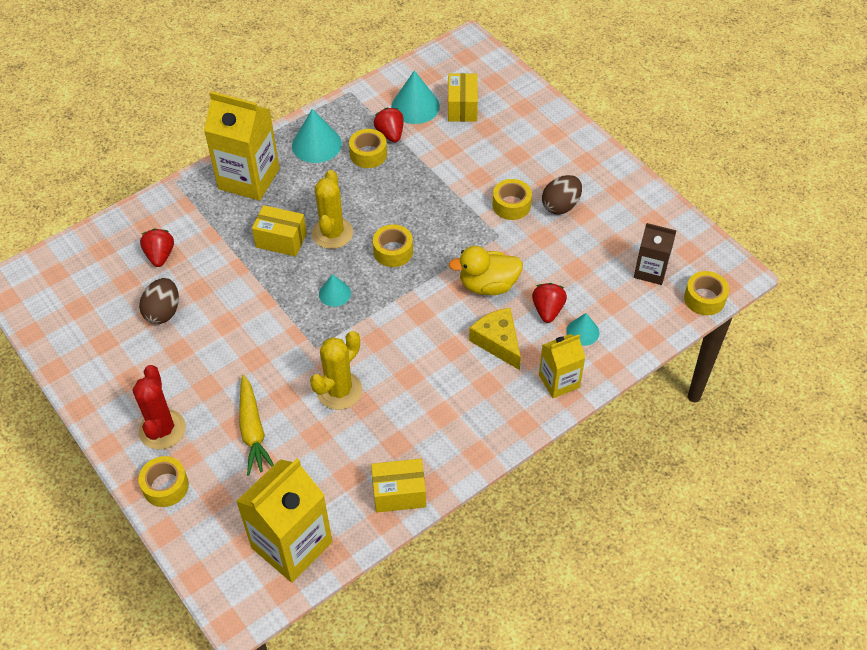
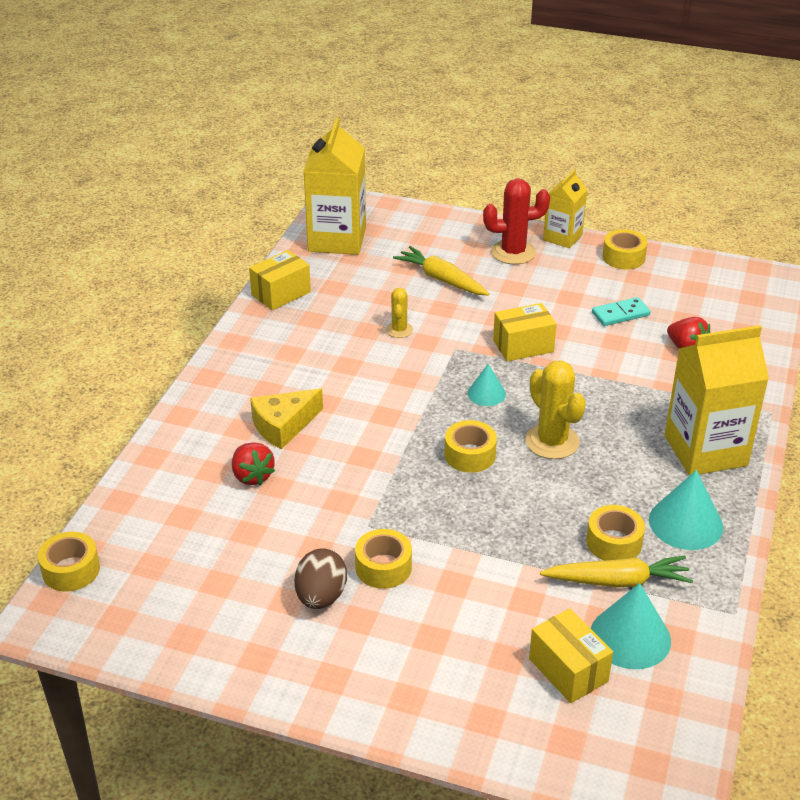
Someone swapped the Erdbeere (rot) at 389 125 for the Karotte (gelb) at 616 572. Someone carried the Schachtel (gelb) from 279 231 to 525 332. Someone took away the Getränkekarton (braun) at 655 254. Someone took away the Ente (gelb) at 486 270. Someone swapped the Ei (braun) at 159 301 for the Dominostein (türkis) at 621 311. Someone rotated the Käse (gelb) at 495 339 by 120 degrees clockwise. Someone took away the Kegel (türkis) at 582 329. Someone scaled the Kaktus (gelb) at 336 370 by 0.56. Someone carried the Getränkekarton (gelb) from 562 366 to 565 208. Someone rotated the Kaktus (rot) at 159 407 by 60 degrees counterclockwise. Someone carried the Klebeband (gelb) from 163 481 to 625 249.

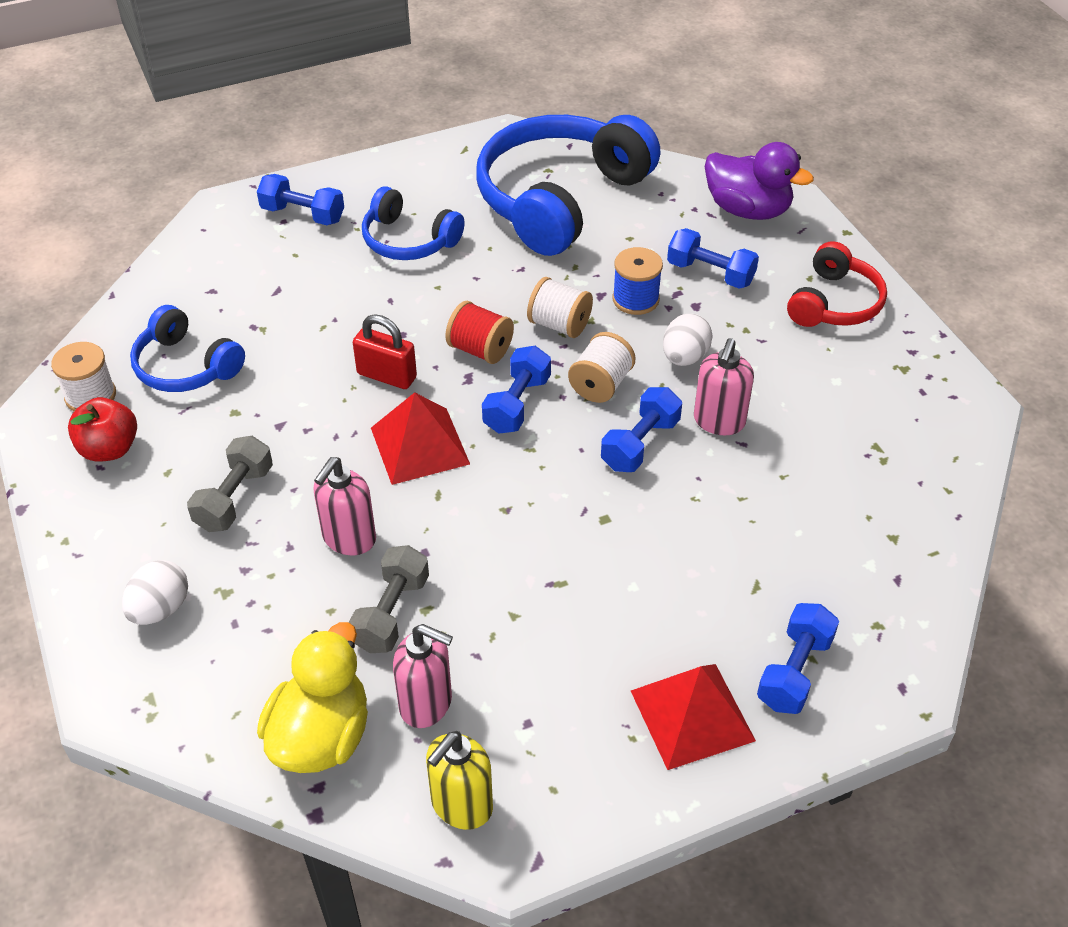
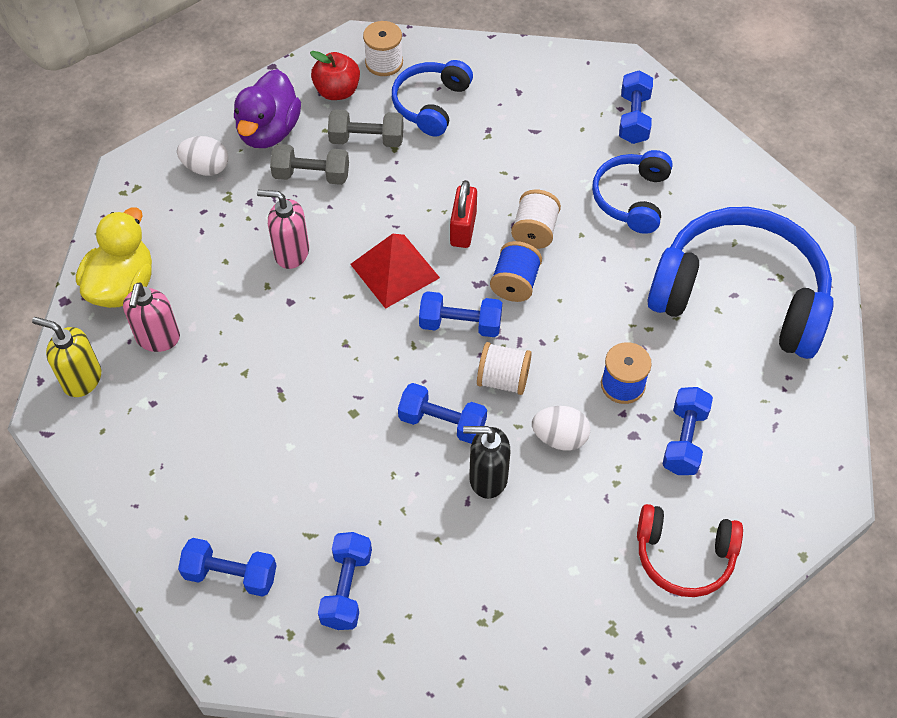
Someone carried the Ente (lila) from 759 181 to 267 108. Someone carried the Garnrolle (weiß) from 560 307 to 536 219. Someone repainted the Garnrolle (rot) at 479 332, which became the Garnrolle (blau) at 516 271. Someone repainted the Seifenspender (rosa) at 724 386, which became the Seifenspender (schwarz) at 486 462. Someone carried the Hantel (grau) from 389 599 to 366 128. Someone rotated the Ente (gelb) at 312 697 by 75 degrees counterclockwise. Someone took away the Pyramide (rot) at 693 717. Someone put down the Hantel (blau) at 345 581.

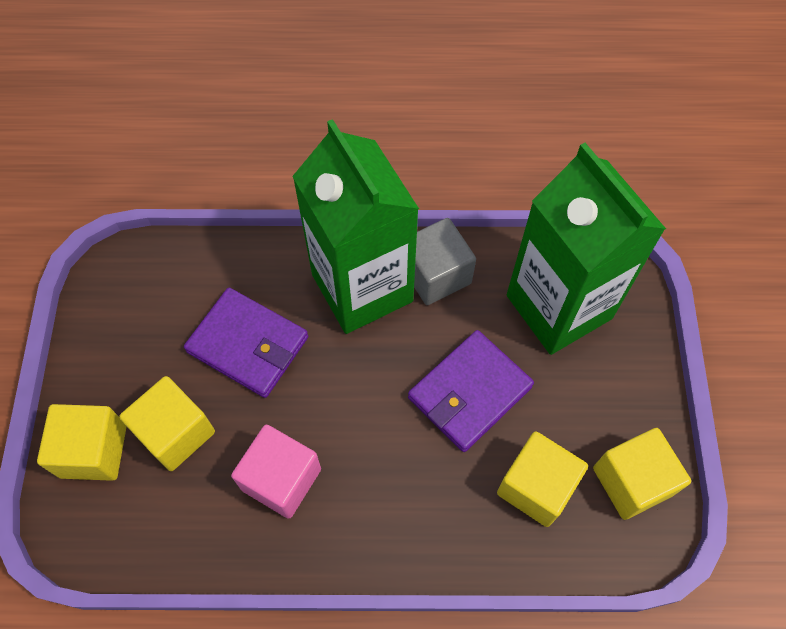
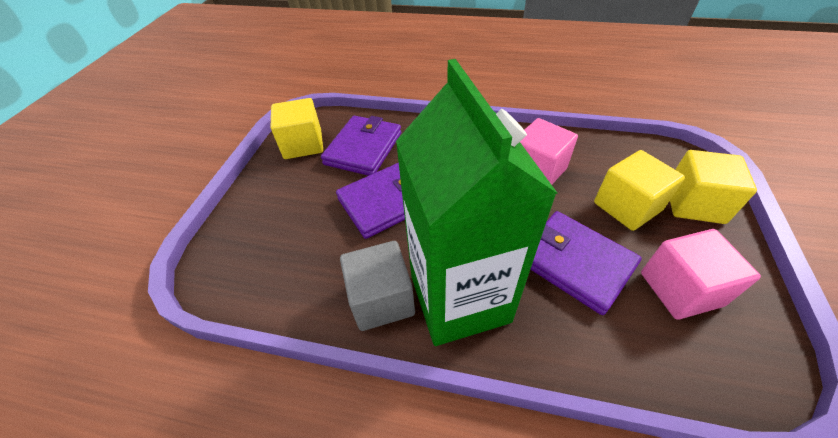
Someone took away the Getränkekarton (grün) at 586 249. Someone swapped the Kubus (gelb) at 542 479 for the Geldbörse (lila) at 361 146. Someone put down the Kubus (rosa) at 701 274.

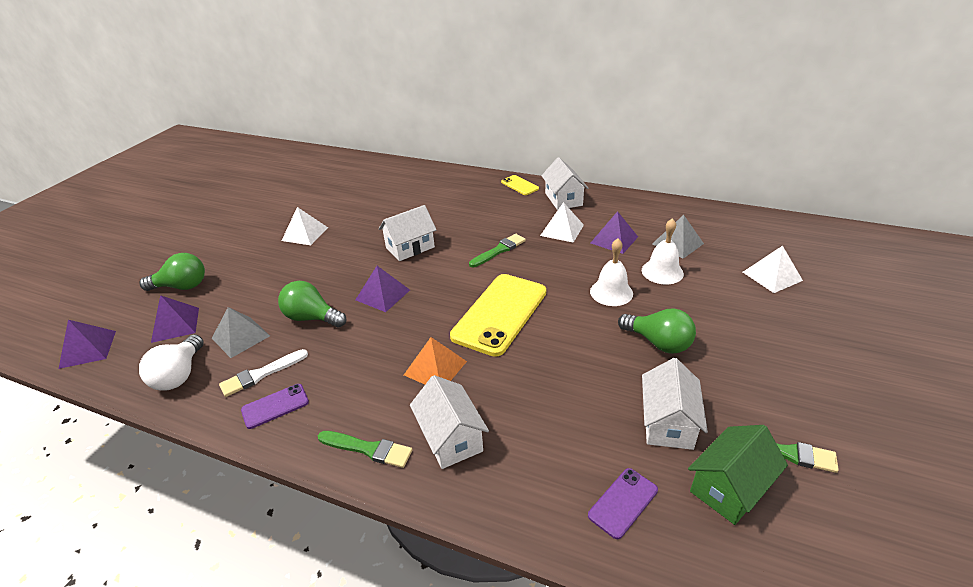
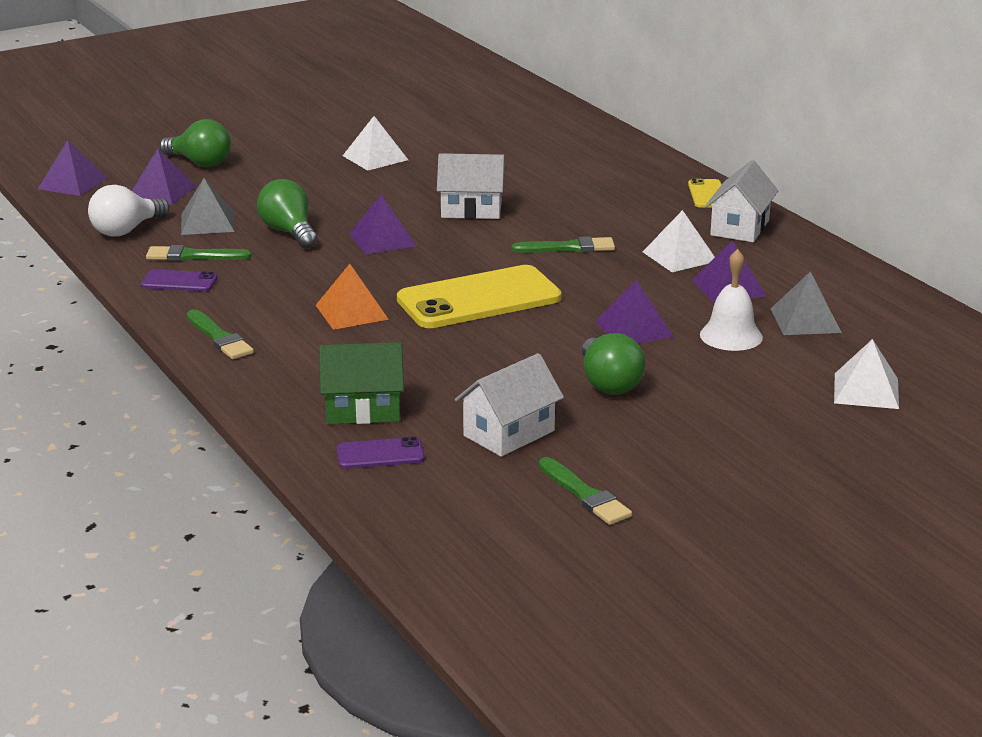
Someone swapped the Glocke (weiß) at 611 272 for the Pyramide (lila) at 634 312. Someone repainted the Pinsel (weiß) at 263 373, which became the Pinsel (grün) at 199 253. Someone took away the Haus (weiß) at 449 422. Someone carried the Haus (grün) from 738 475 to 361 383.

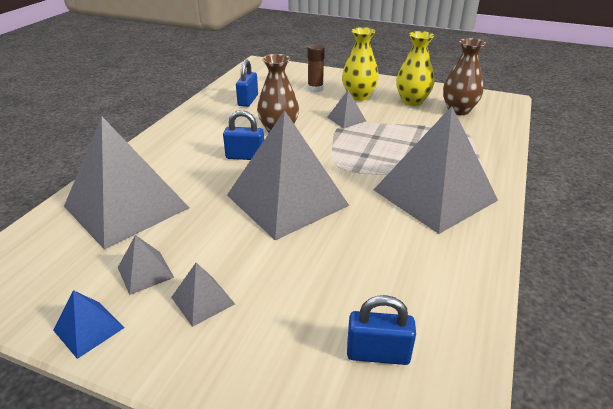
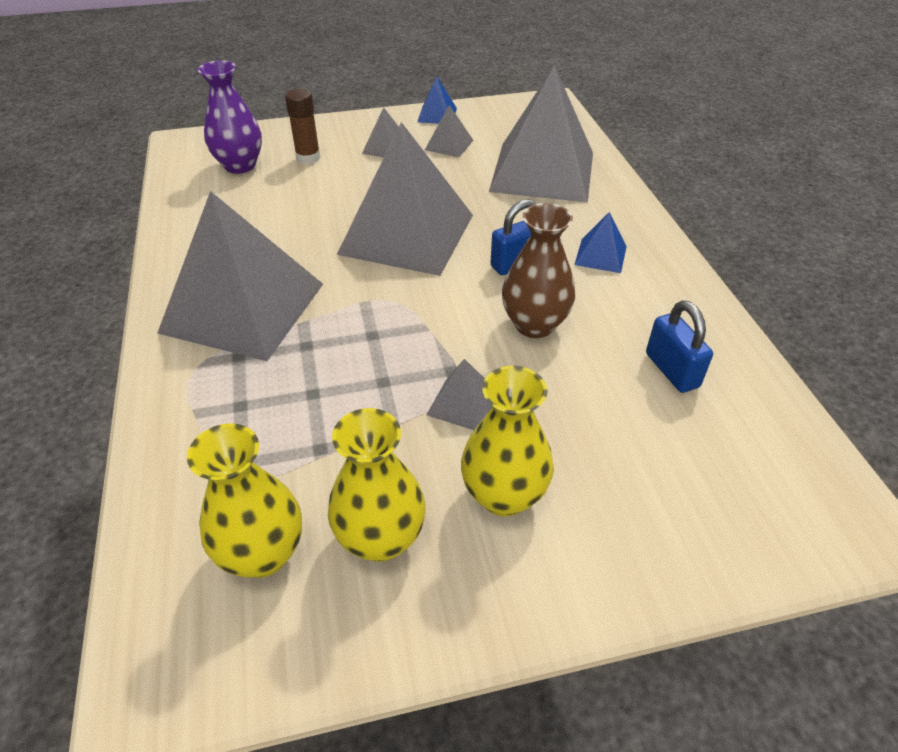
Someone repainted the Vase (braun) at 464 76, which became the Vase (gelb) at 244 500. Someone carried the Klebestift (braun) from 316 68 to 303 126. Someone swapped the Vorhängeschloss (blau) at 381 330 for the Vase (lila) at 230 117. Someone put down the Pyramide (blau) at 601 242.

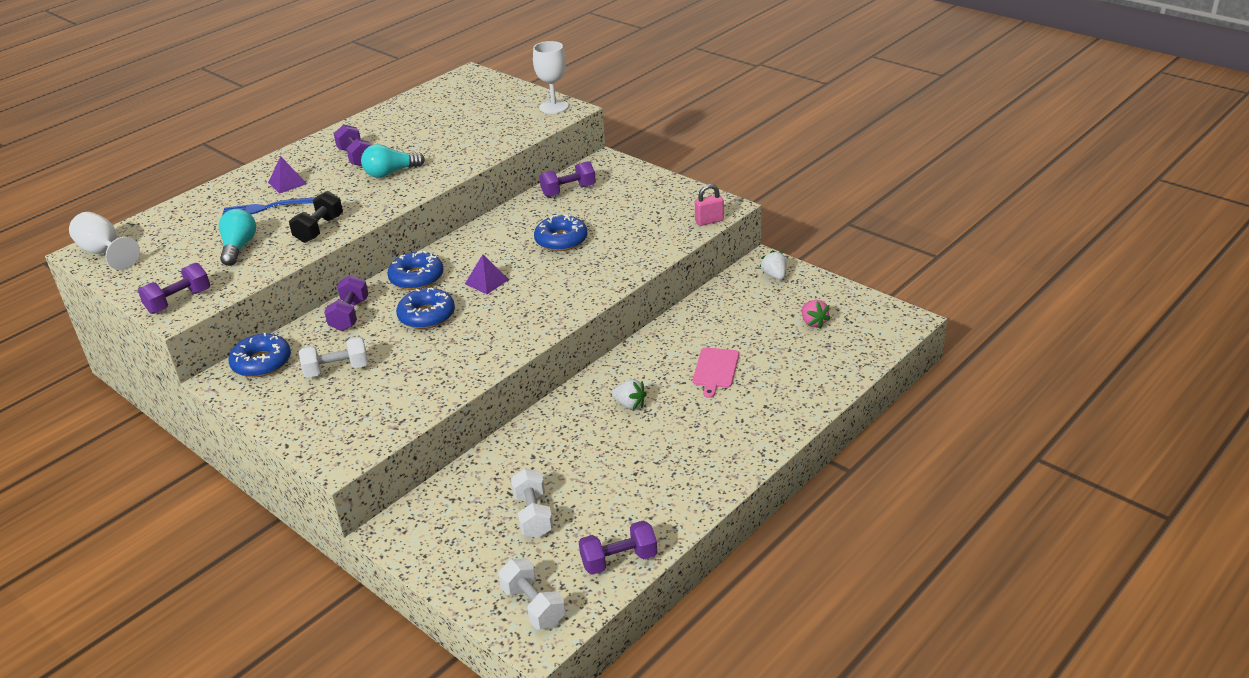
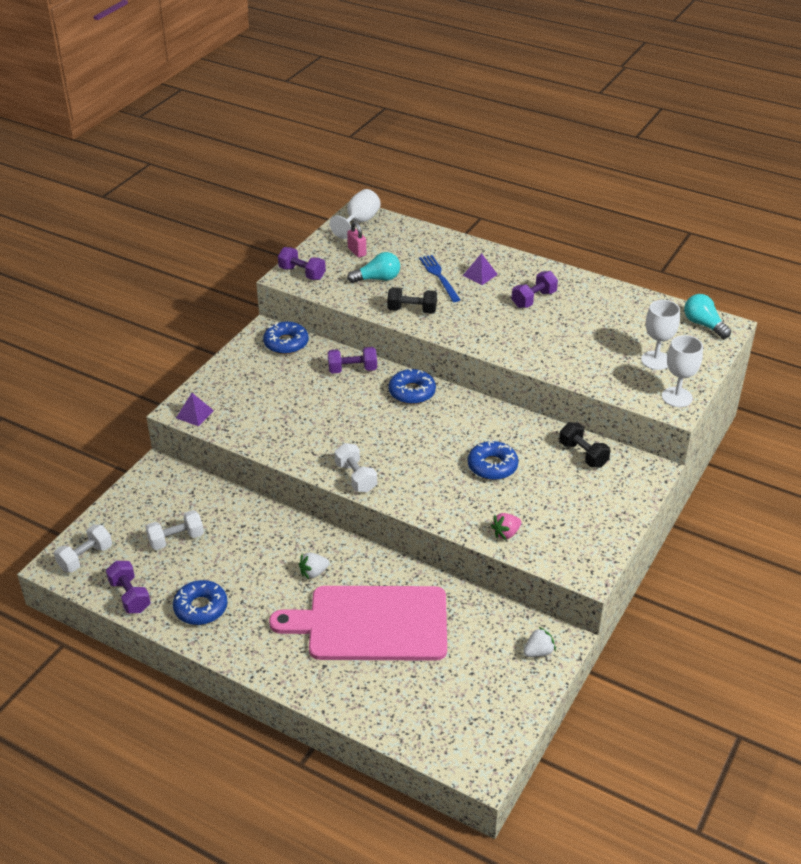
Someone carried the Glühbirne (türkis) from 393 161 to 707 316. Someone repainted the Hantel (lila) at 567 179, which became the Hantel (schwarz) at 585 445. Someone carried the Vorhängeschloss (rosa) from 709 205 to 356 239. Someone carried the Pyramide (lila) from 487 274 to 195 409. Someone carried the Donut (blau) from 425 308 to 200 602. Someone carried the Erdbeere (rosa) from 816 314 to 506 526. Someone carried the Hantel (weiß) from 333 357 to 355 467. Someone scaled the Schneidebrett (rosa) at 716 372 by 2.49. Someone rotated the Erdbeere (weiß) at 629 395 by 45 degrees clockwise. Someone put down the Kelch (weiß) at 660 335.

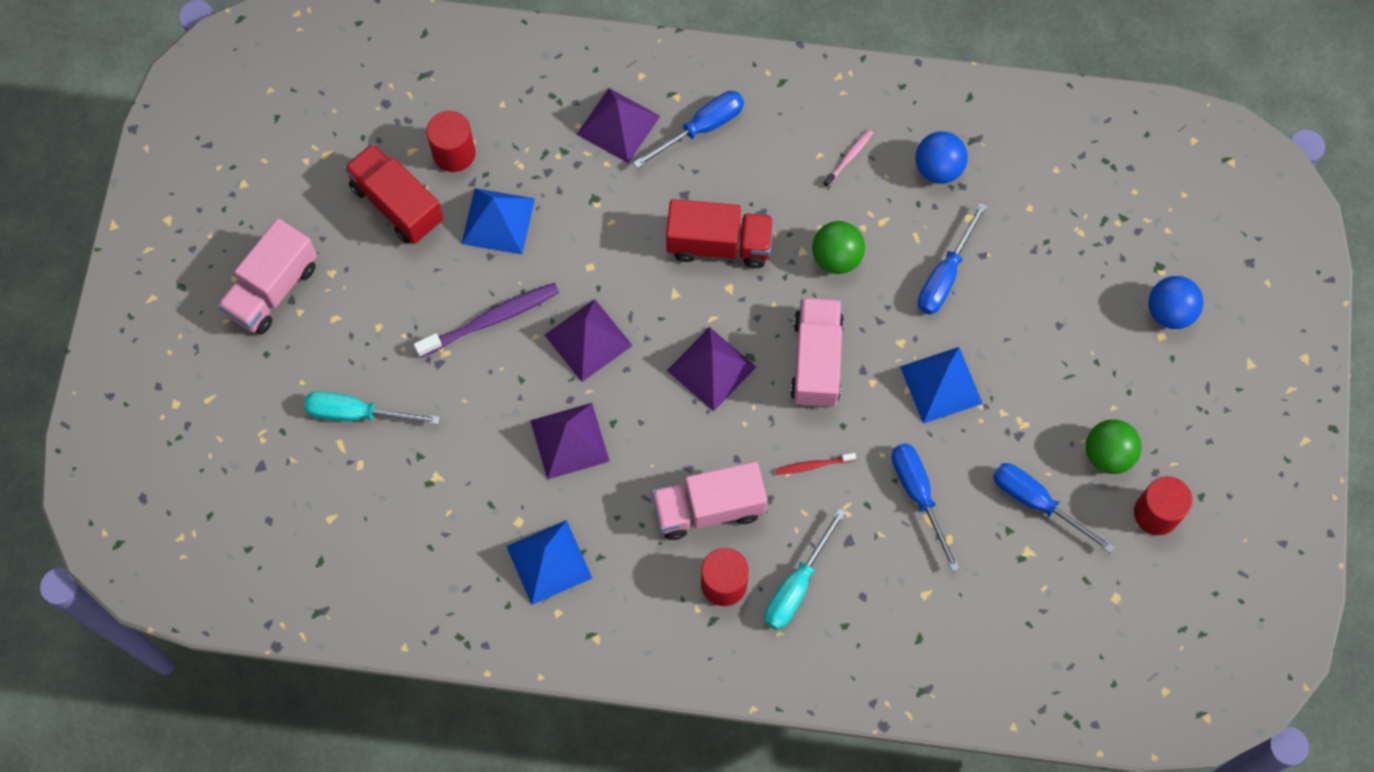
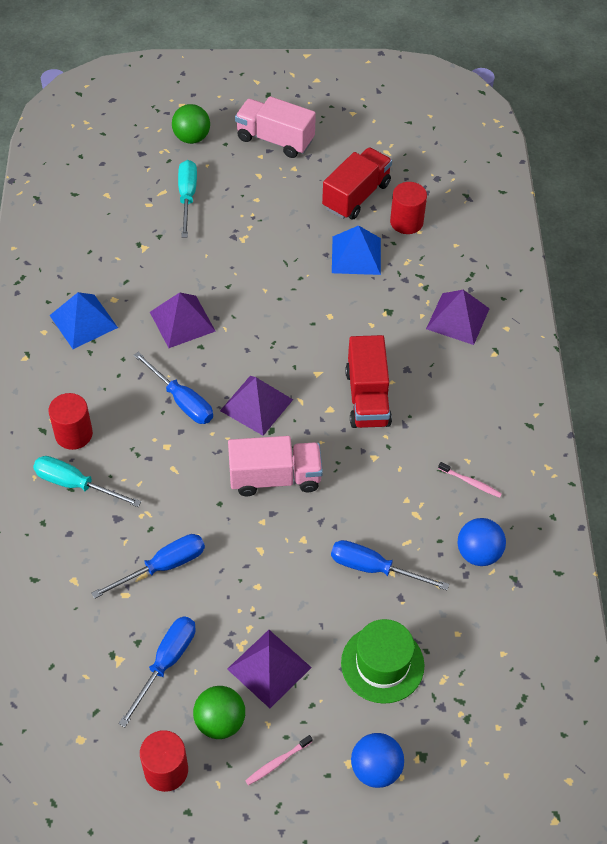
Someone carried the Schraubenzieher (blau) from 688 130 to 173 388. Someone carried the Ball (grün) from 838 247 to 191 124. Someone took away the Zahnbürste (lila) at 486 320. Someone carried the Pyramide (lila) from 589 340 to 269 669. Someone took away the Pyramide (blau) at 941 385. Someone took away the Zahnbürste (rot) at 815 464. Someone took away the Lastwagen (rosa) at 709 501. Someone put down the Hut (grün) at 382 661. Someone put down the Zahnbürste (rosa) at 279 760.

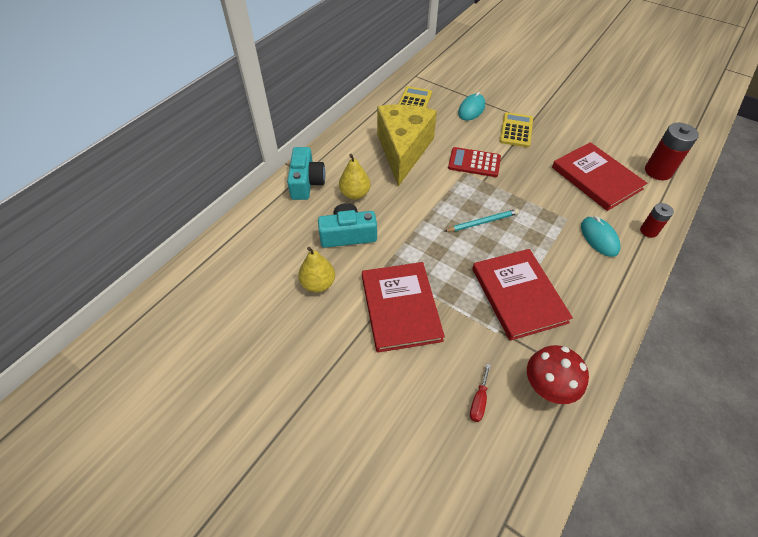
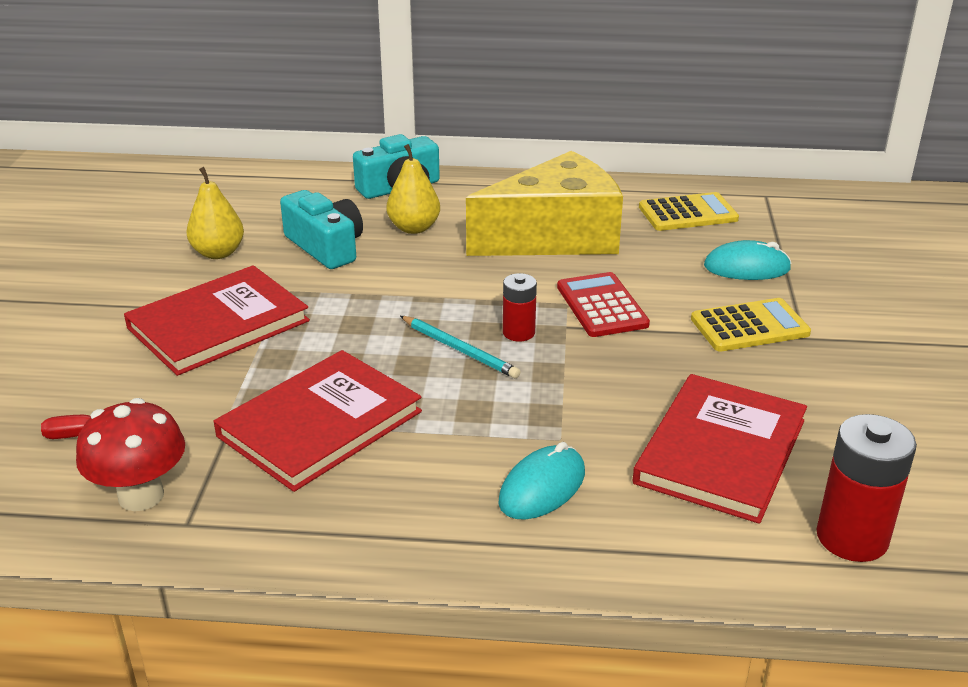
Someone carried the Batterie (rot) from 657 220 to 520 307.

